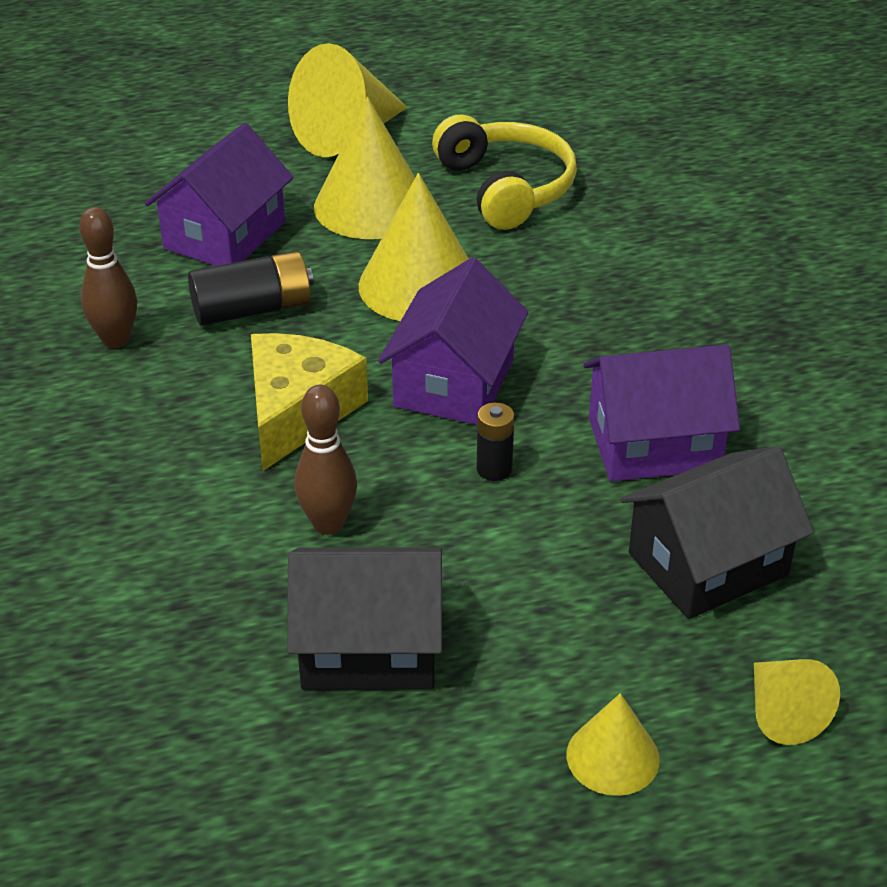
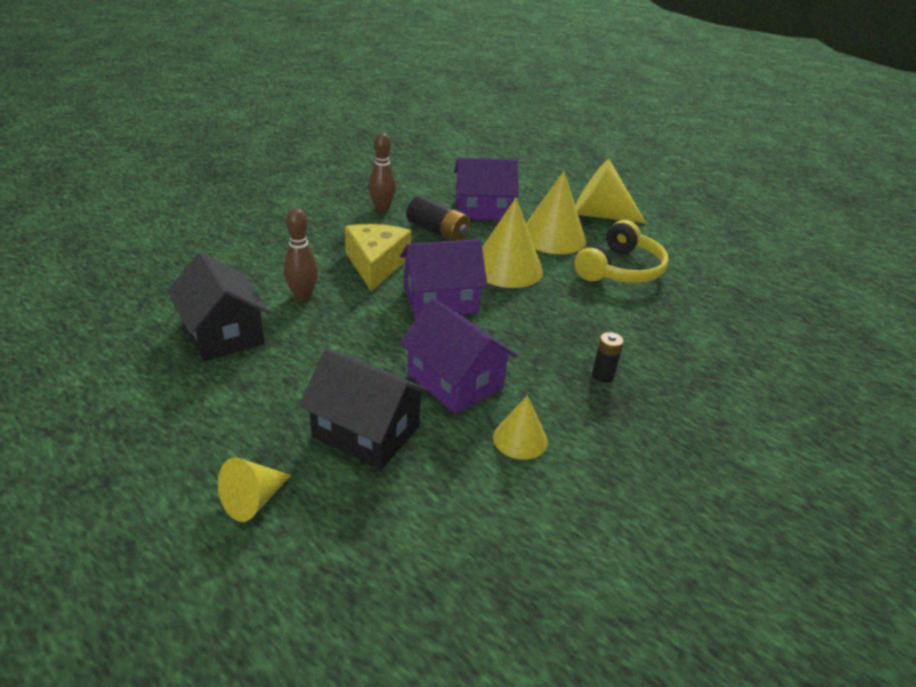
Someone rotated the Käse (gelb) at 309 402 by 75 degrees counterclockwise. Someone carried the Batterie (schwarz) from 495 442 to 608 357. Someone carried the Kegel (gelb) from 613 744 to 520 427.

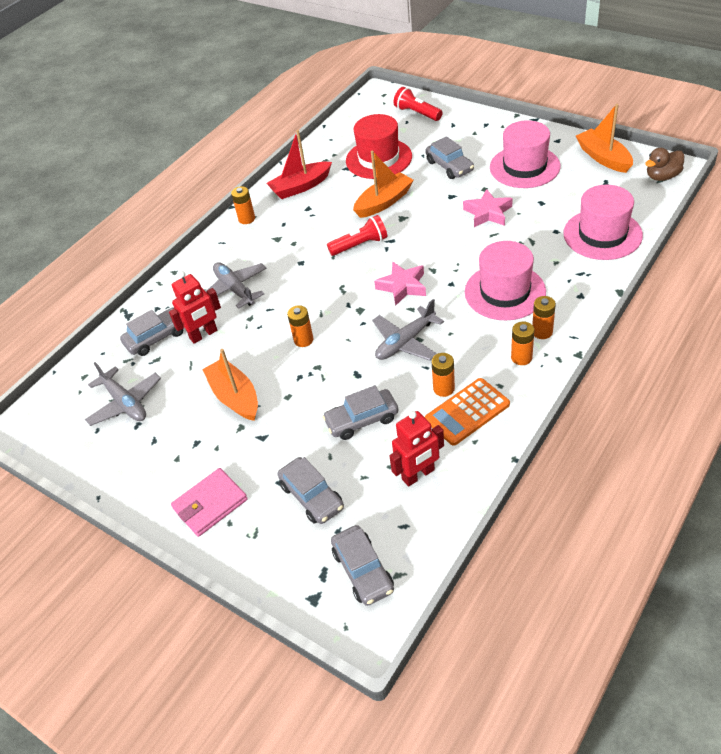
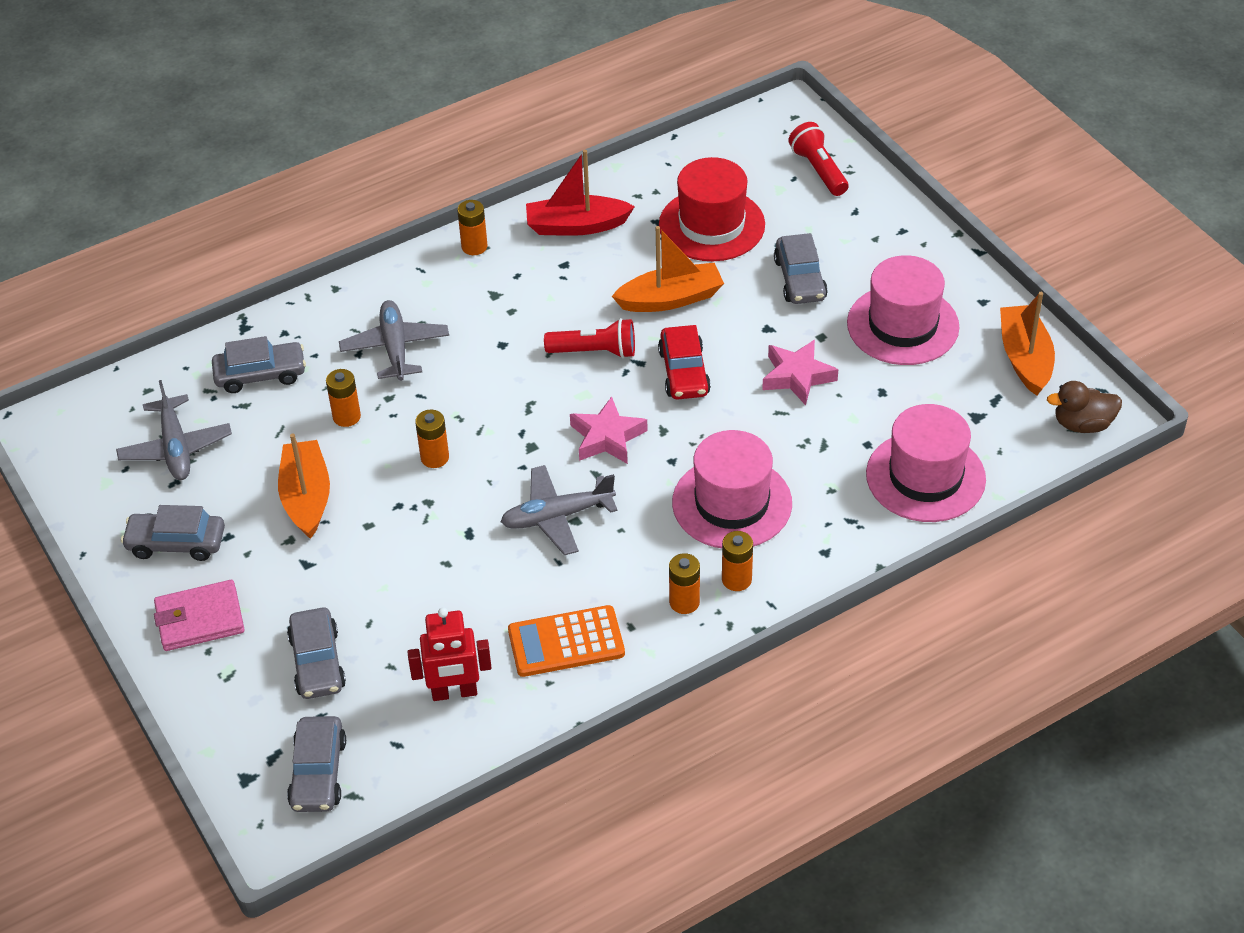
Someone took away the Roboter (rot) at 195 307. Someone carried the Batterie (orange) from 443 375 to 343 398. Someone carried the Auto (grau) from 360 412 to 173 533. Someone put down the Auto (rot) at 684 362.

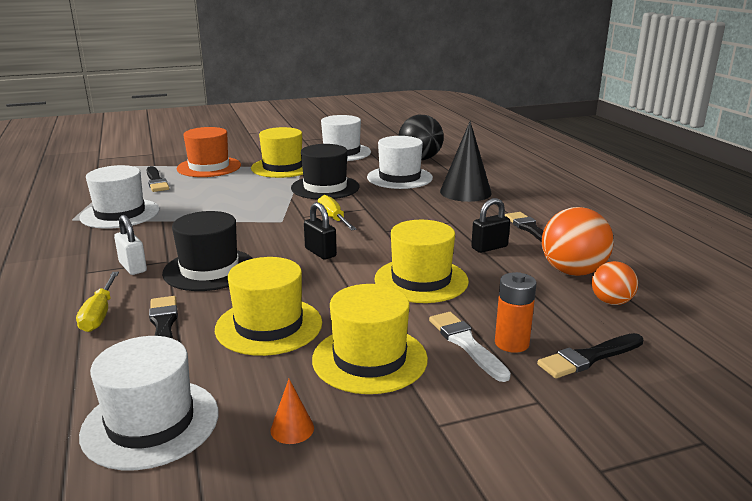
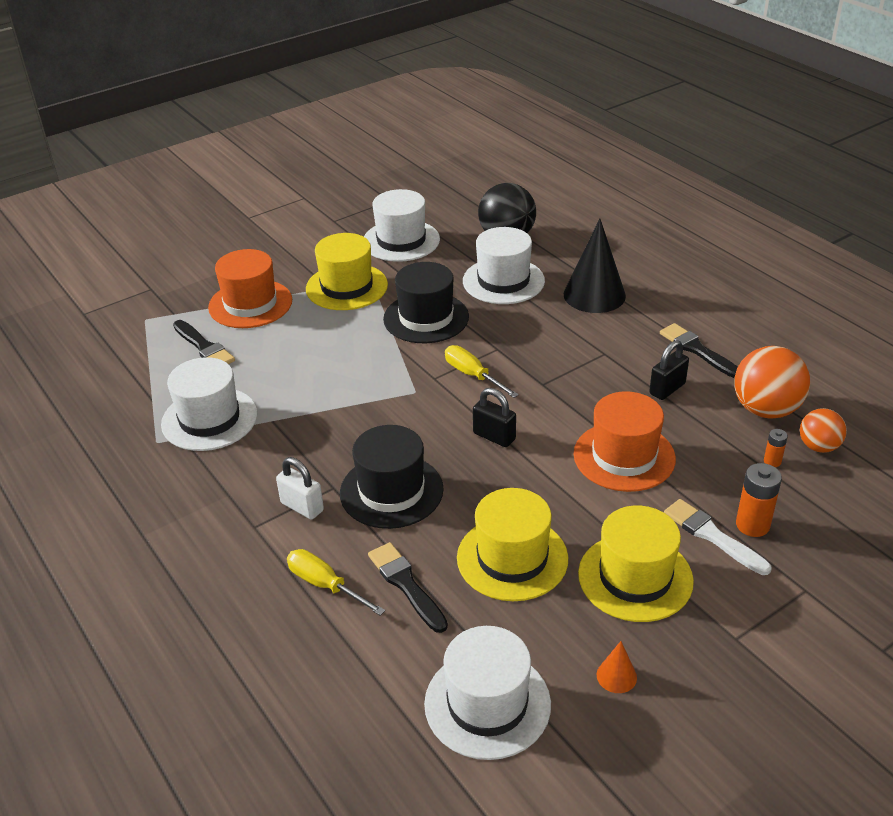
Someone repainted the Hut (gelb) at 421 261, which became the Hut (orange) at 625 441. Someone rotated the Schraubenzieher (gelb) at 97 302 by 150 degrees clockwise. Someone took away the Pinsel (schwarz) at 590 356. Someone put down the Batterie (orange) at 776 448.

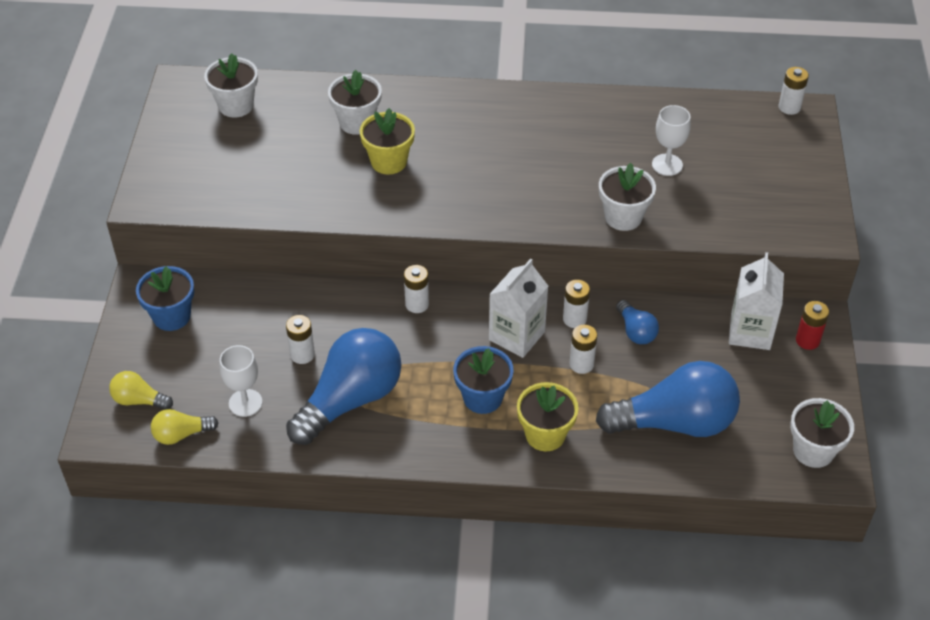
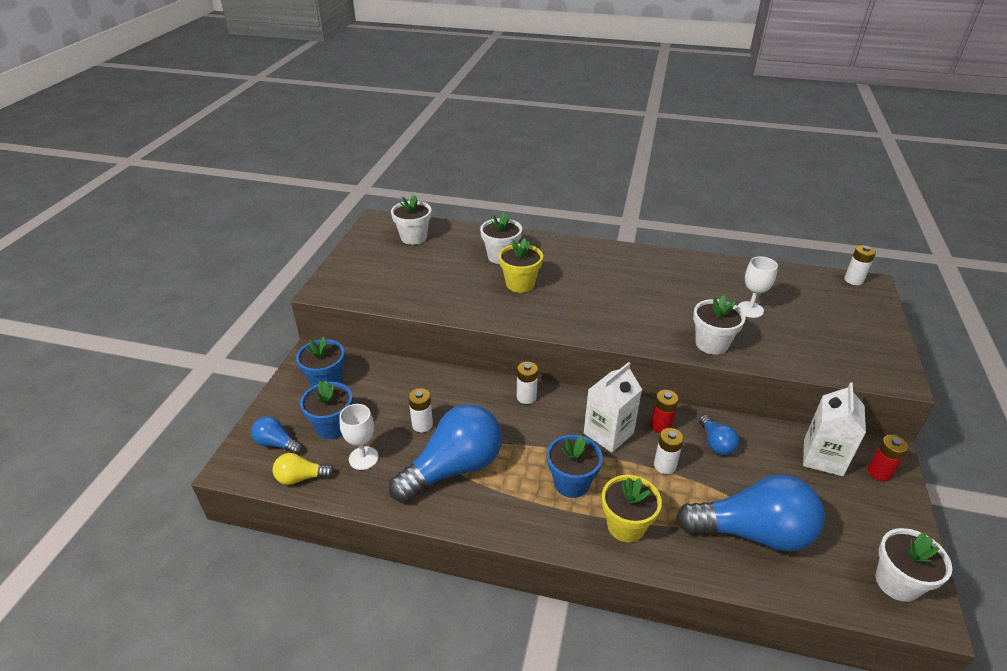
Someone repainted the Batterie (weiß) at 576 304, which became the Batterie (rot) at 665 411. Someone repainted the Glühbirne (gelb) at 141 390, which became the Glühbirne (blau) at 277 435. Someone put down the Blumentopf (blau) at 326 409.

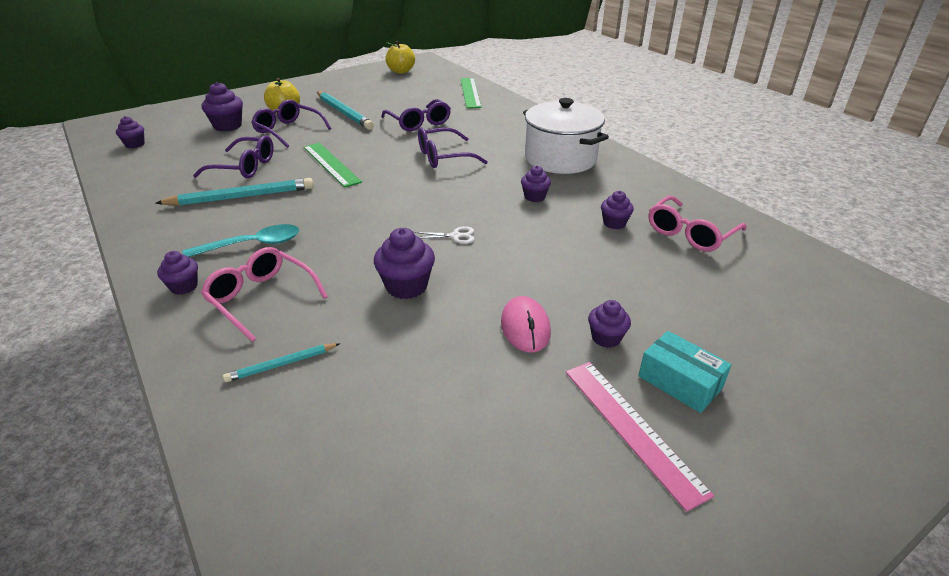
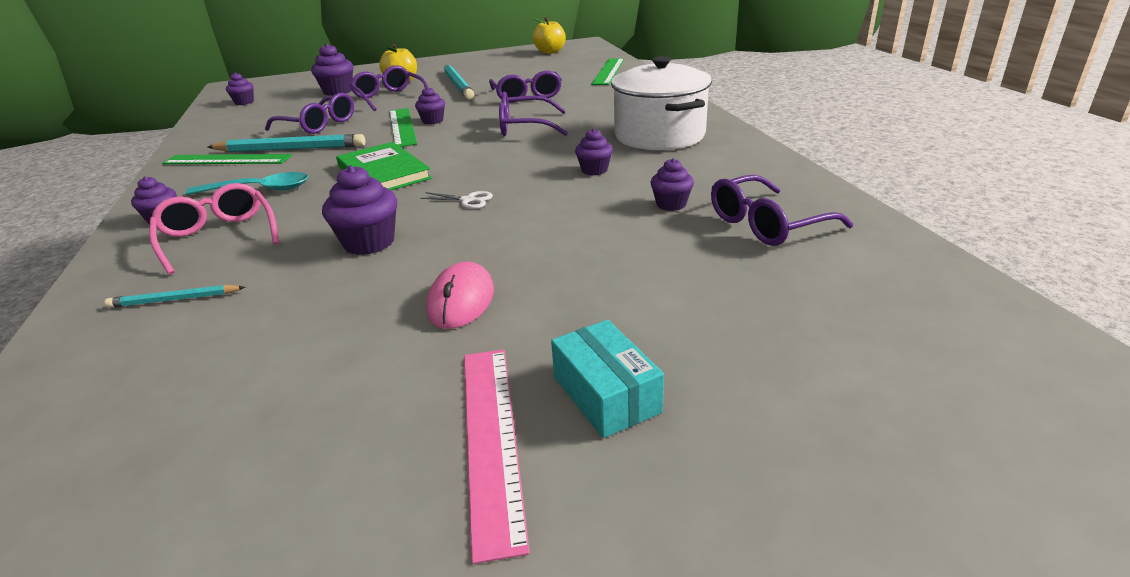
Someone repainted the Brille (rosa) at 697 224, which became the Brille (lila) at 782 210. Someone carried the Muffin (lila) from 609 324 to 430 106. Someone put down the Buch (grün) at 384 166. Someone put down the Lineal (grün) at 227 159.

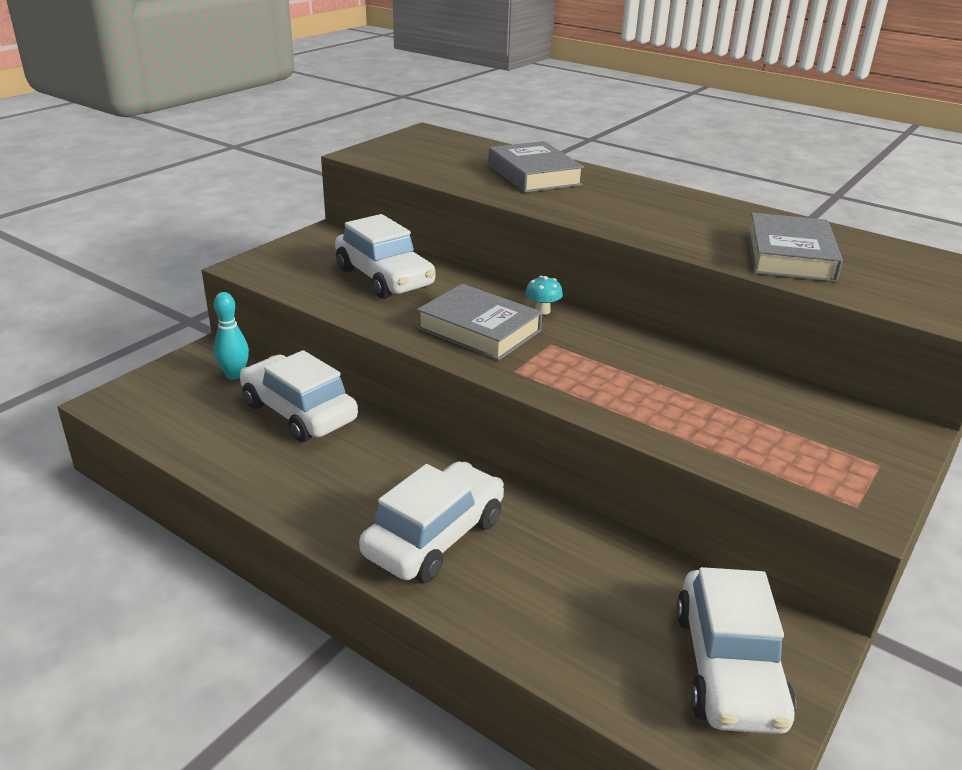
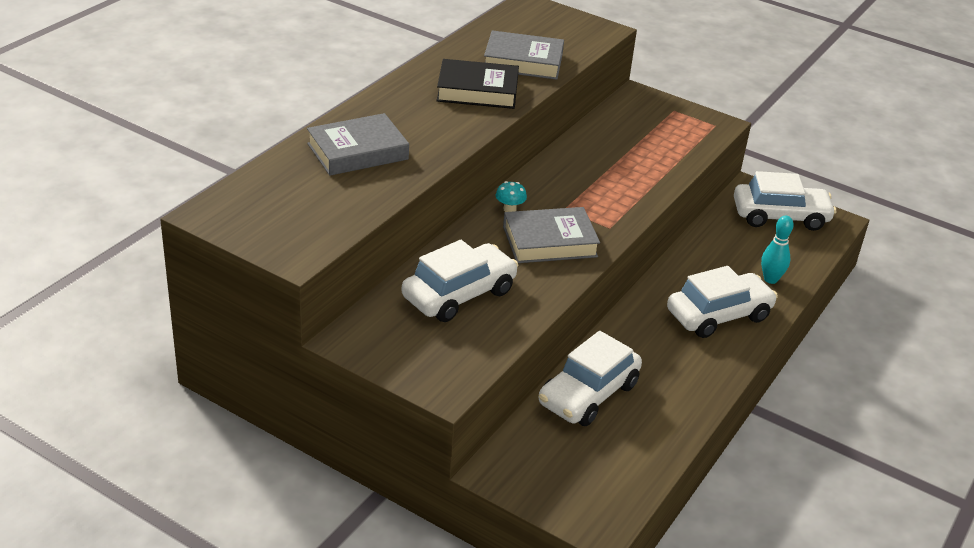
Someone rotated the Buch (grau) at 480 322 by 45 degrees clockwise. Someone carried the Bowlingkegel (türkis) from 231 336 to 777 249. Someone rotated the Auto (weiß) at 431 522 by 120 degrees clockwise. Someone put down the Buch (schwarz) at 477 84.

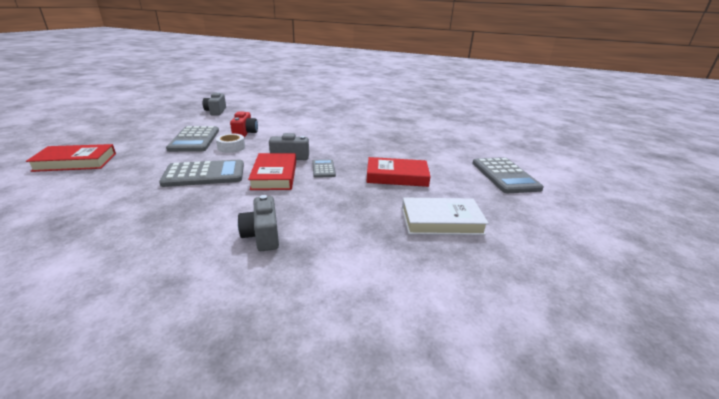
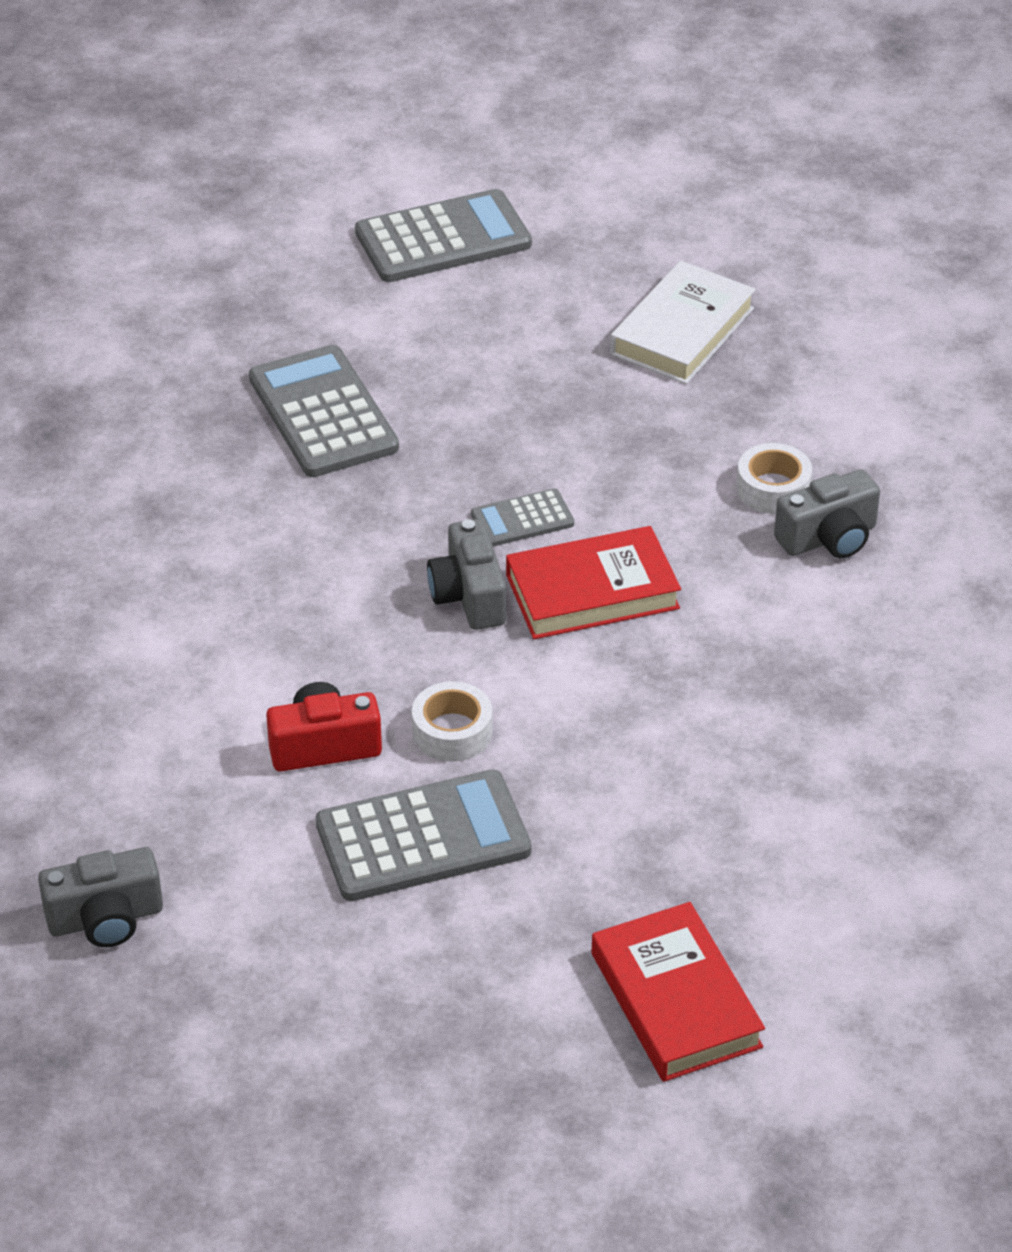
Someone took away the Buch (rot) at 398 172. Someone carried the Taschenrechner (grau) from 201 173 to 324 411. Someone rotated the Buch (weiß) at 445 216 by 45 degrees clockwise. Someone put down the Klebeband (weiß) at 774 478.

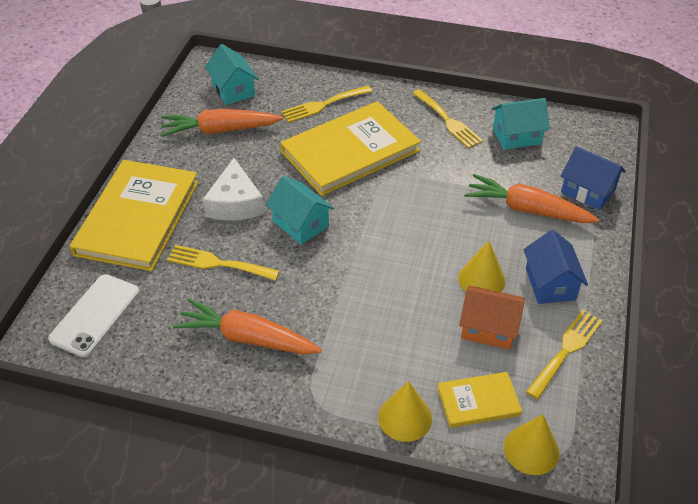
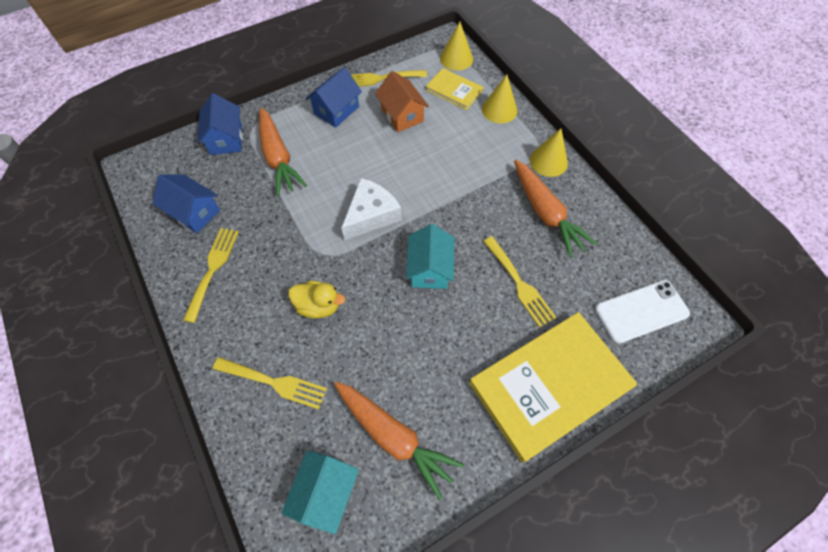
Someone repainted the Haus (türkis) at 521 124, which became the Haus (blau) at 186 203. Someone swapped the Buch (gelb) at 350 148 for the Ente (gelb) at 317 299. Someone carried the Käse (weiß) from 233 189 to 371 209. Someone carried the Kegel (gelb) from 482 266 to 549 152.

